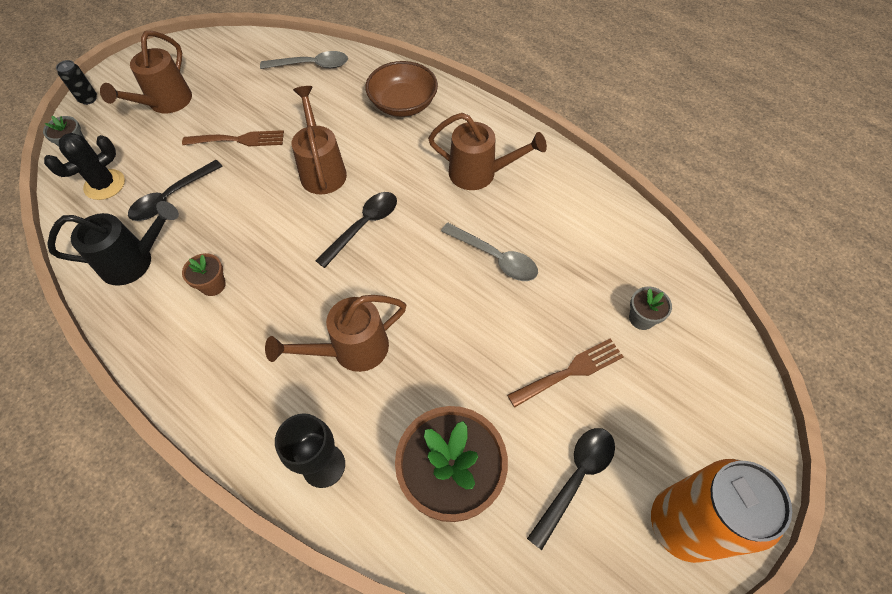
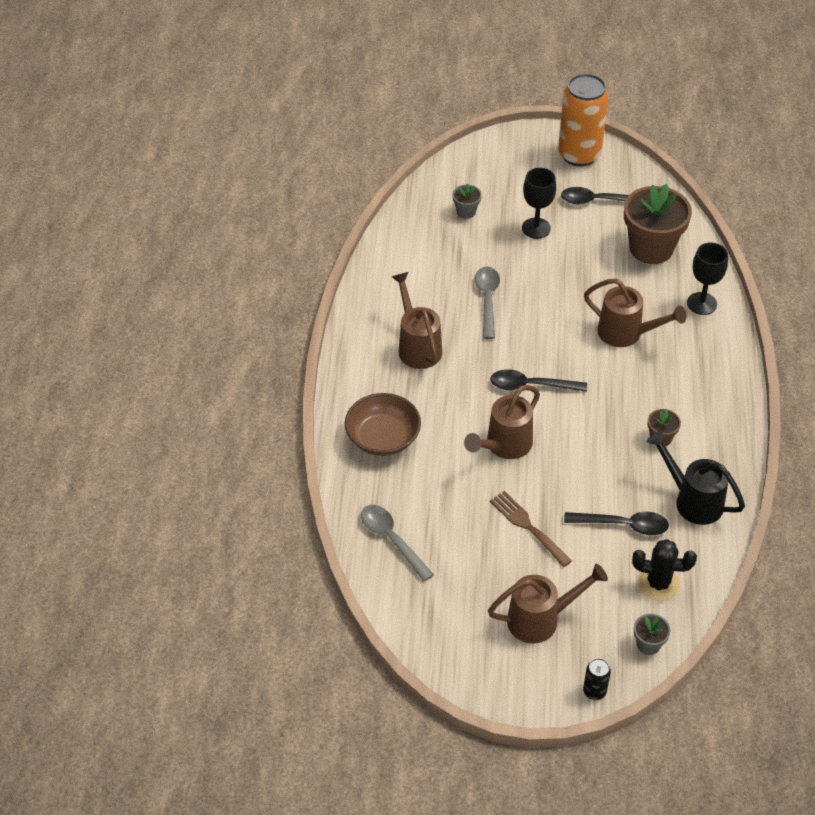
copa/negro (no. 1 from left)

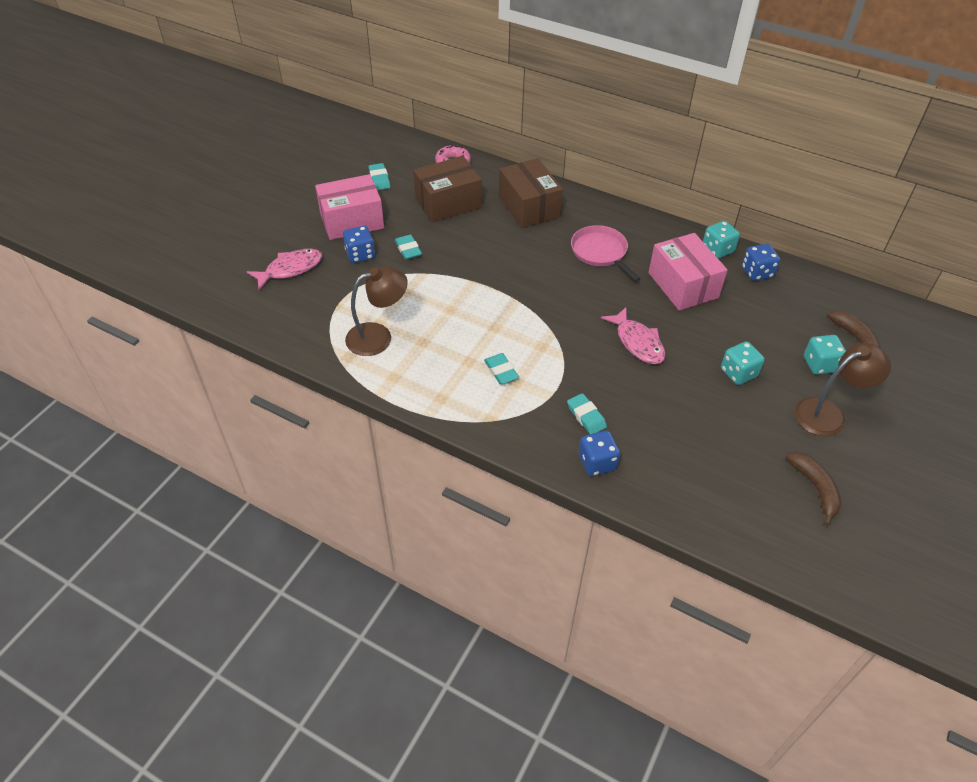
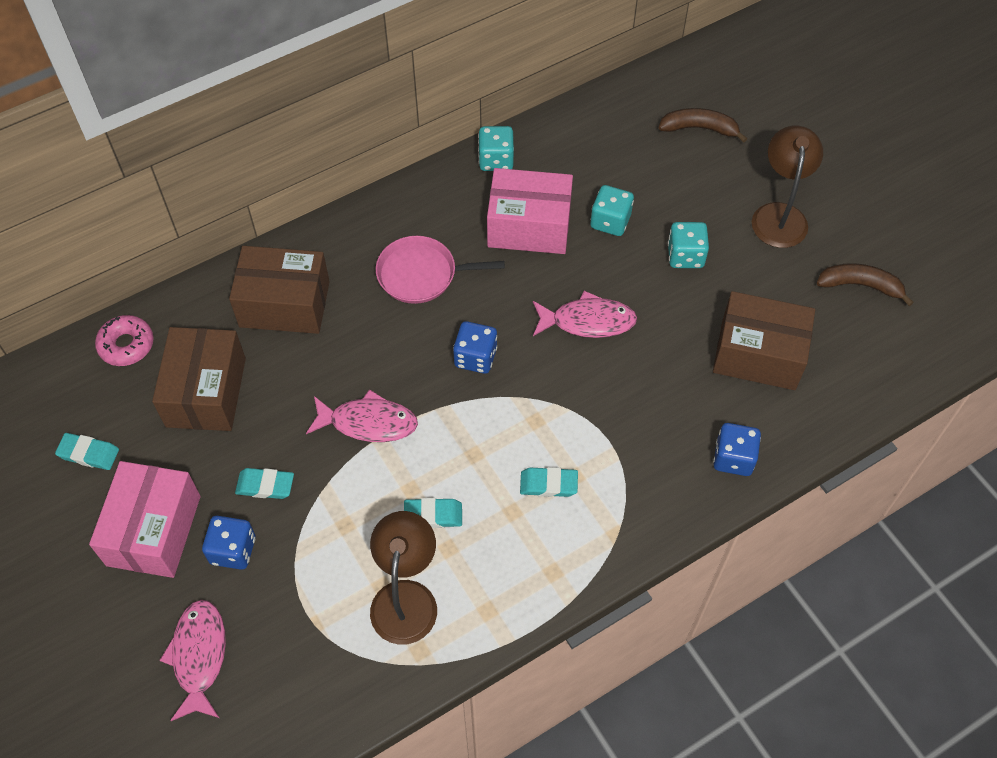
pez/rosa (no. 2 from left)
caja/marrón (no. 3 from left)
goma de borrar/turquesa (no. 3 from left)
dado/azul (no. 2 from left)
dado/turquesa (no. 2 from left)

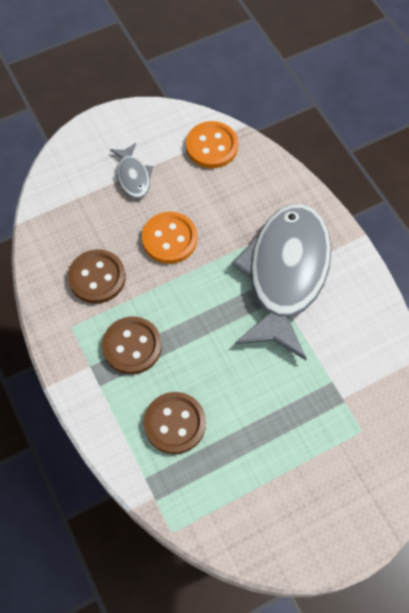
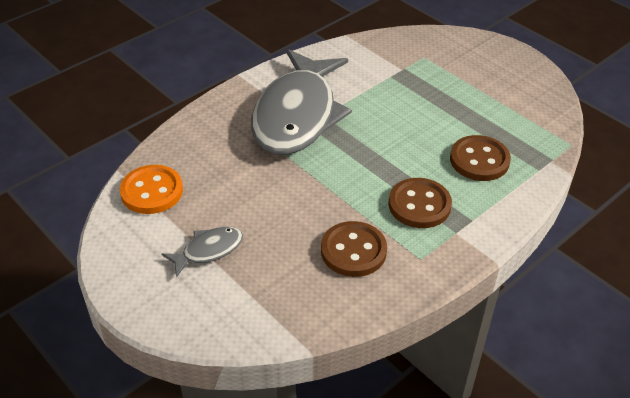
botón/naranja (no. 1 from left in the first image)
pez/gris (no. 2 from left)

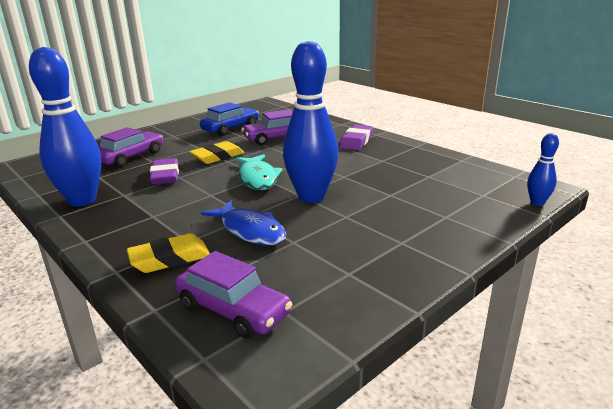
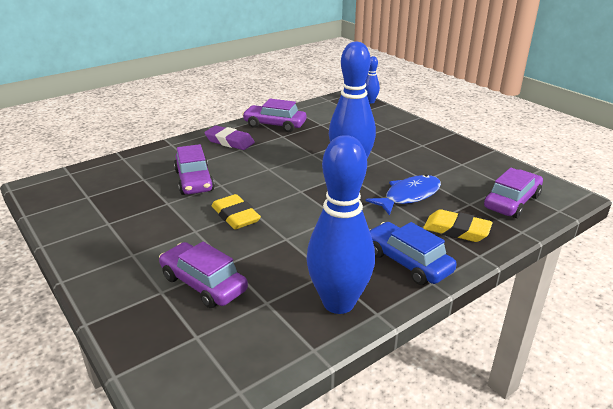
goma de borrar/morado (no. 1 from left in the first image)
pez/turquesa
coche/morado (no. 3 from left)
coche/azul
goma de borrar/amarillo (no. 2 from left)

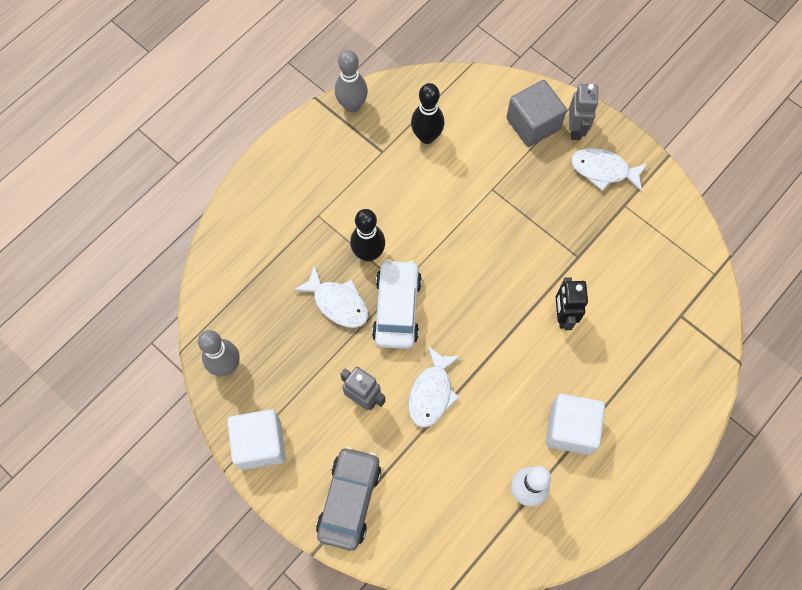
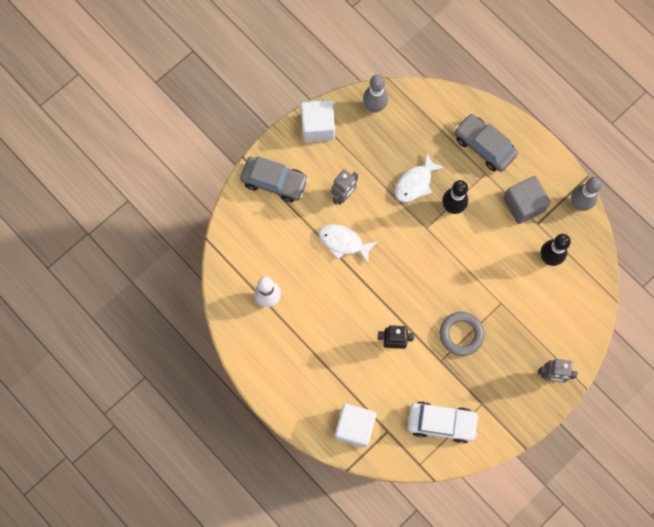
pez/blanco (no. 3 from left in the first image)
anillo/gris
coche/gris (no. 2 from left)
coche/blanco
cubo/gris
cubo/blanco (no. 2 from left)

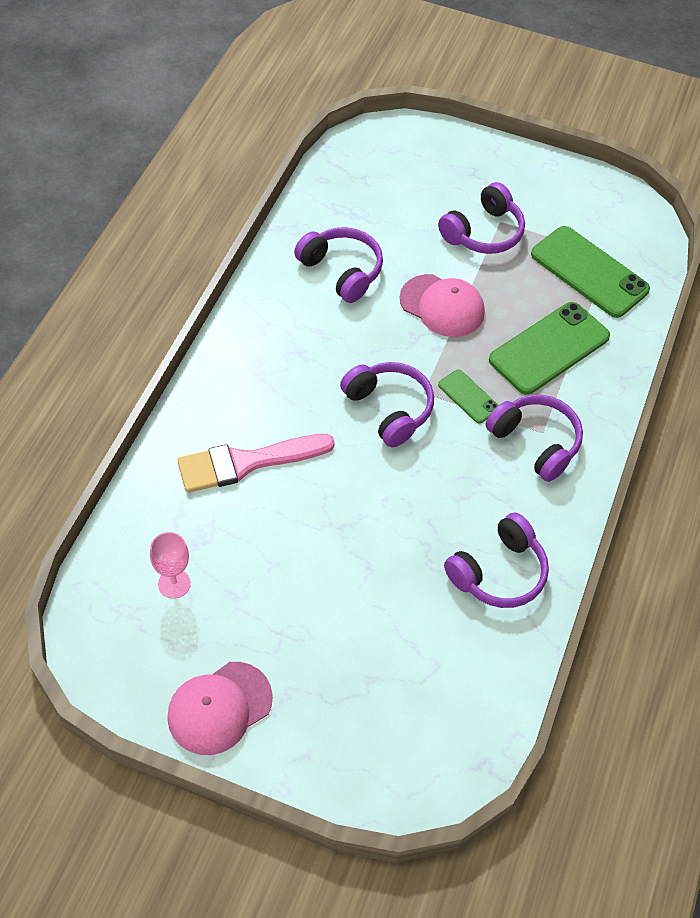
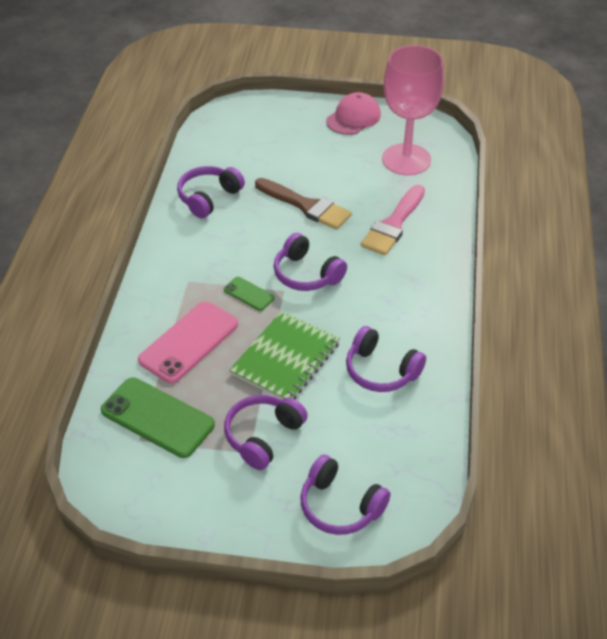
pincel/marrón
auriculares/morado (no. 4 from left)
cuaderno/verde
móvil/rosa
pincel/rosa
copa/rosa

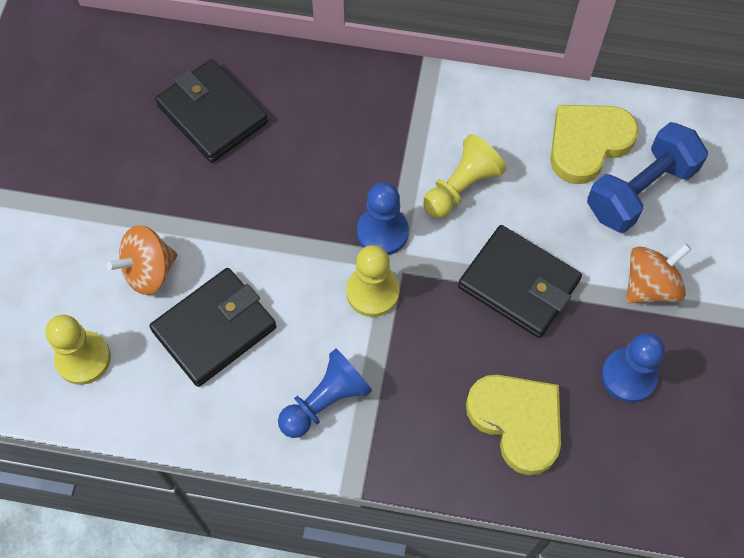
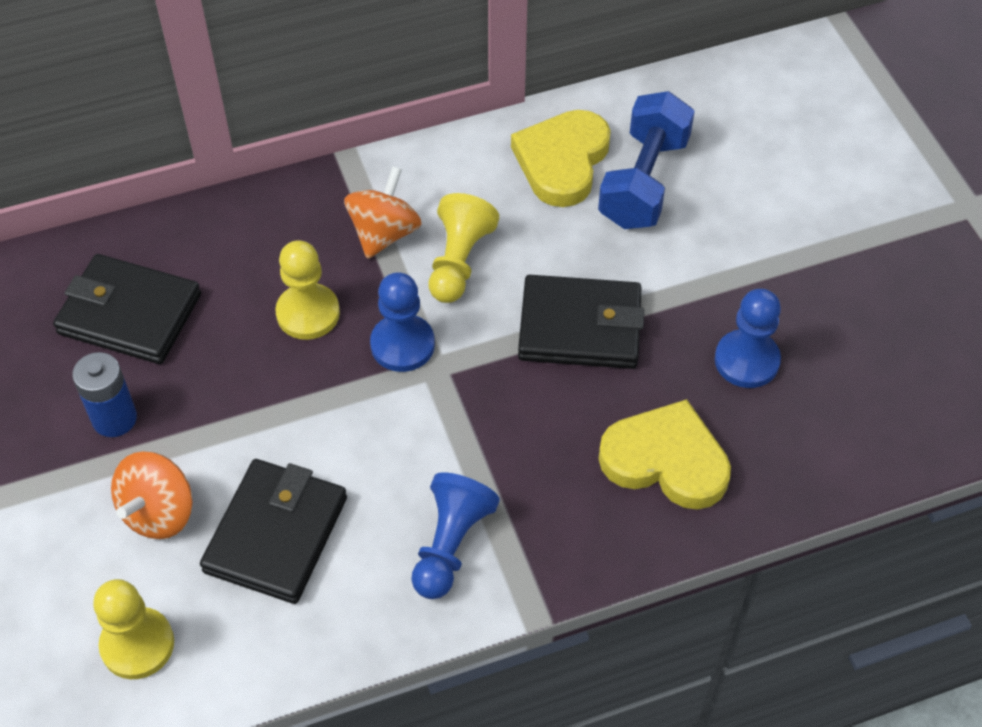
pila/azul
peón/amarillo (no. 2 from left)
peonza/naranja (no. 2 from left)

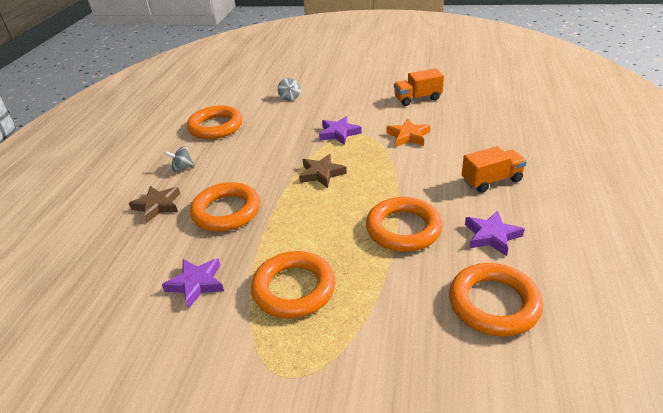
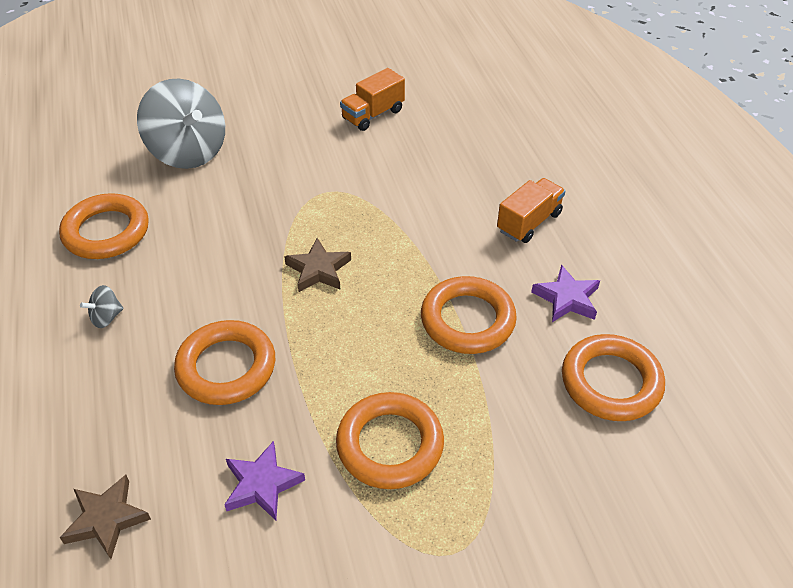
estrella/morado (no. 2 from left in the first image)
estrella/naranja
estrella/marrón (no. 1 from left)
peonza/gris (no. 2 from left)

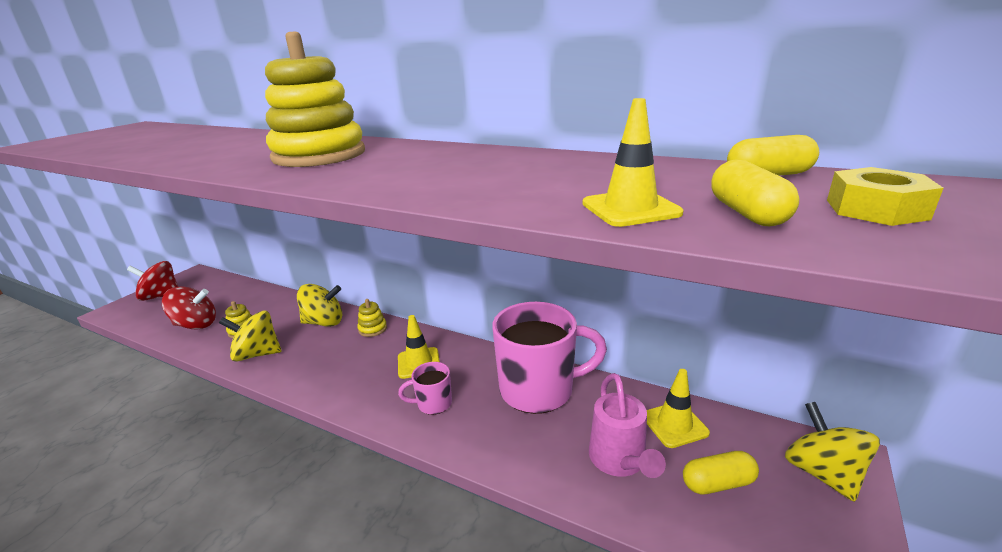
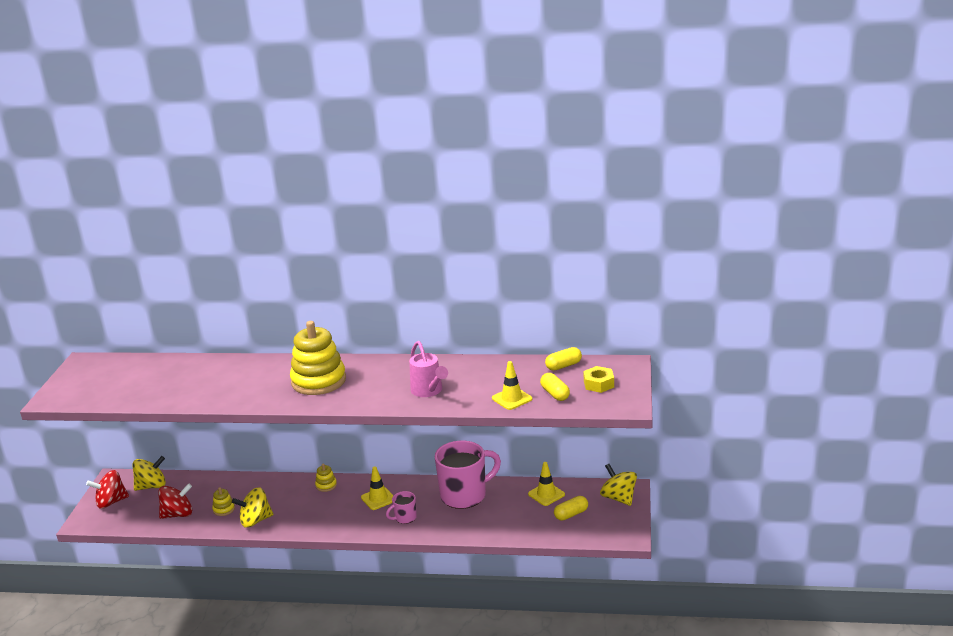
peonza/amarillo (no. 1 from left)
regadera/rosa

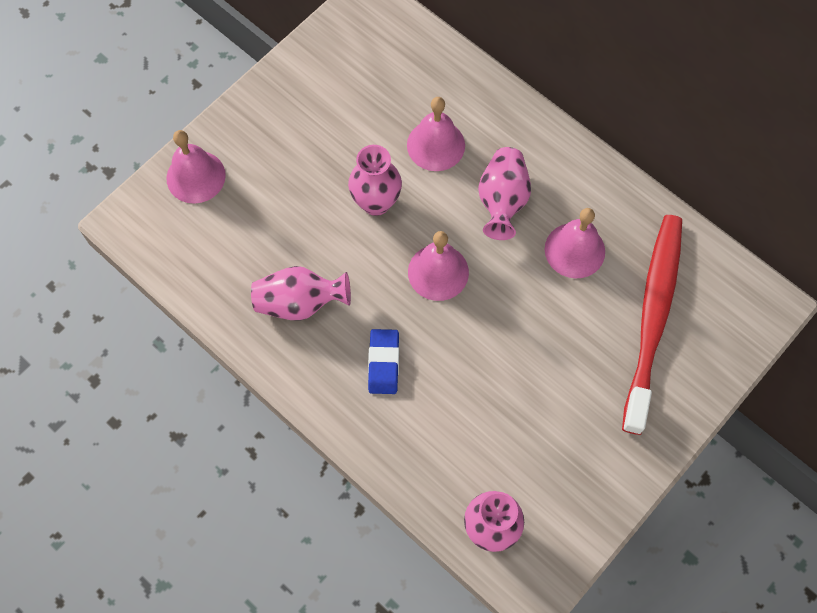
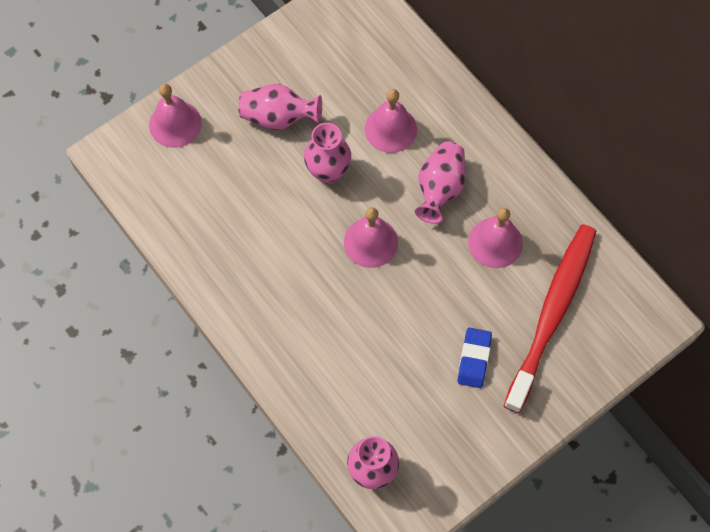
florero/rosa (no. 1 from left)
goma de borrar/azul

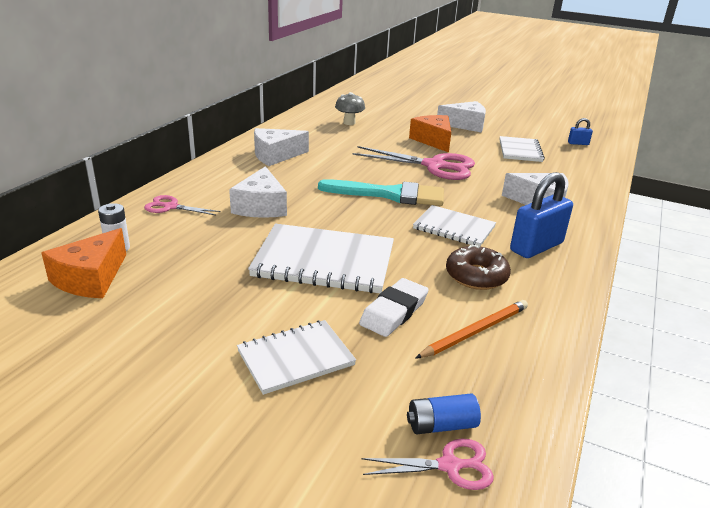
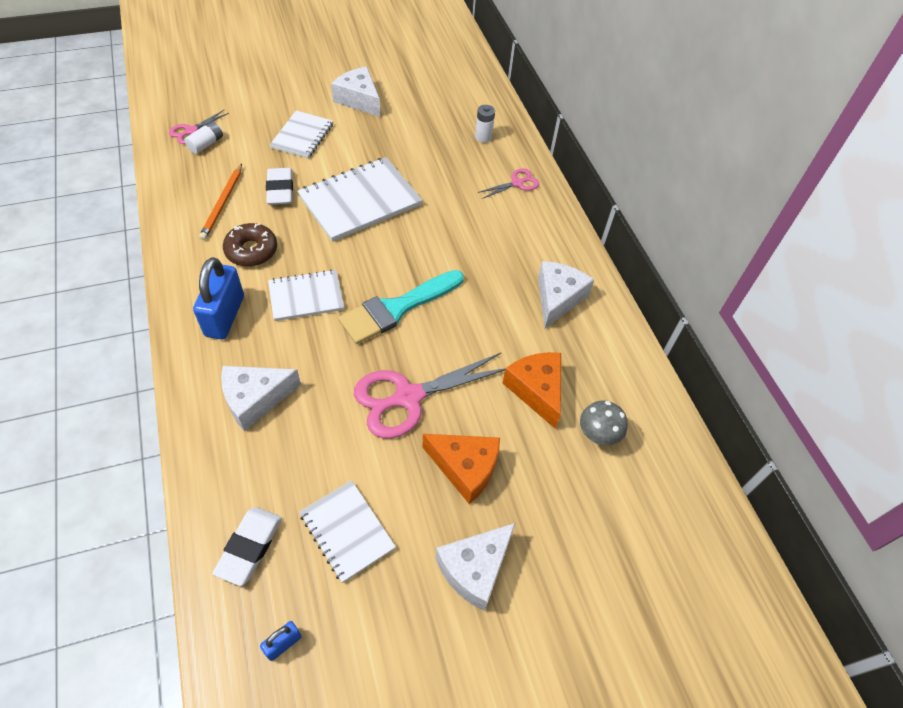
goma de borrar/blanco (no. 1 from left)
queso/naranja (no. 2 from left)
queso/blanco (no. 2 from left)
pila/blanco (no. 1 from left)

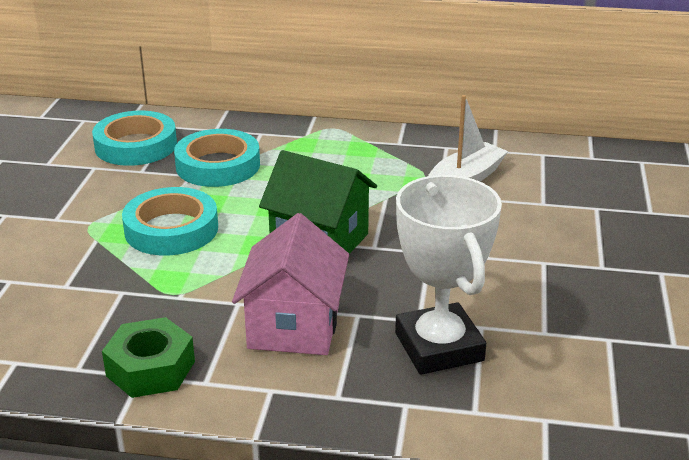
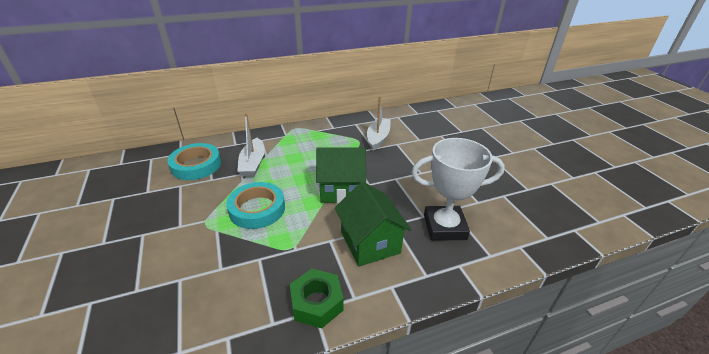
barco/blanco (no. 1 from left)
casa/verde (no. 2 from left)
trofeo/blanco

